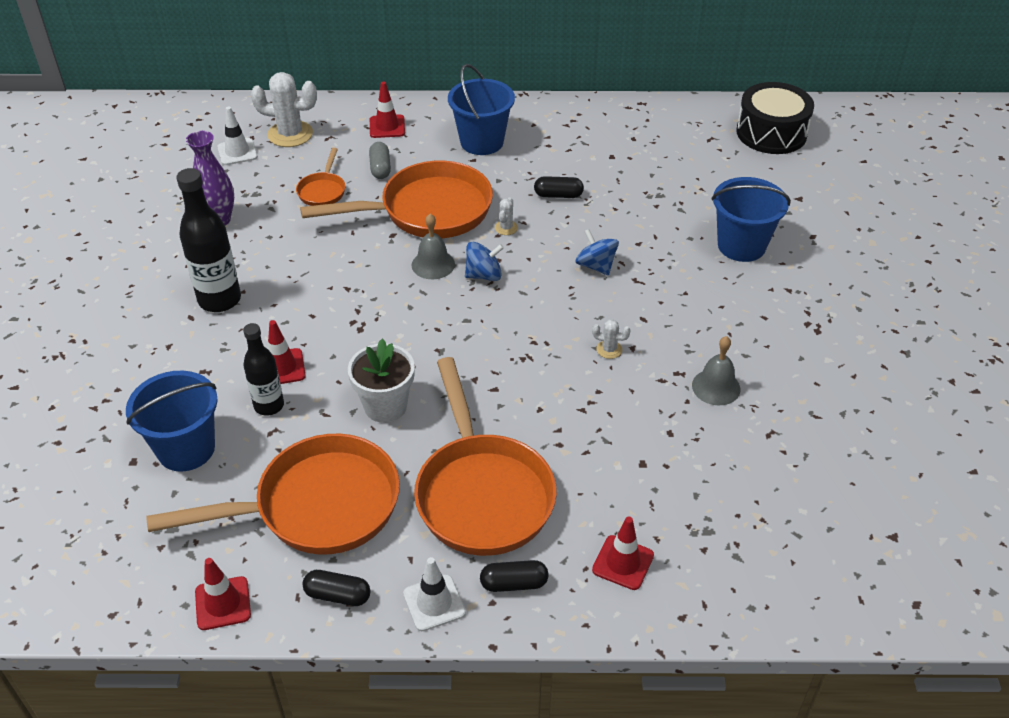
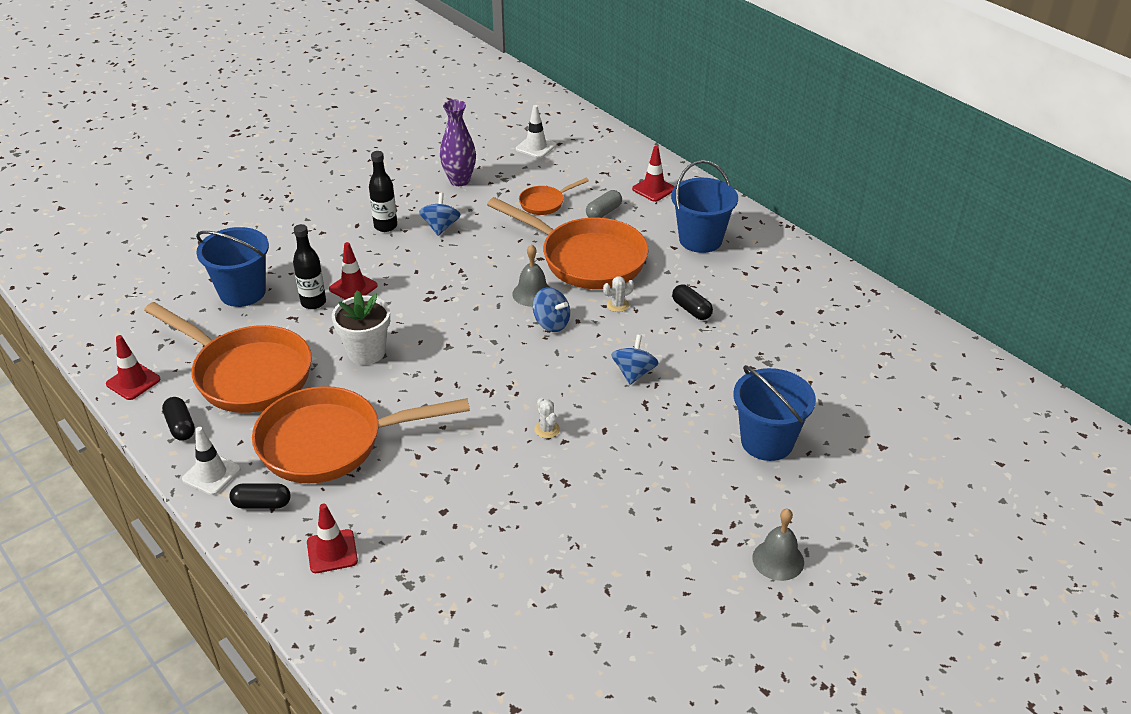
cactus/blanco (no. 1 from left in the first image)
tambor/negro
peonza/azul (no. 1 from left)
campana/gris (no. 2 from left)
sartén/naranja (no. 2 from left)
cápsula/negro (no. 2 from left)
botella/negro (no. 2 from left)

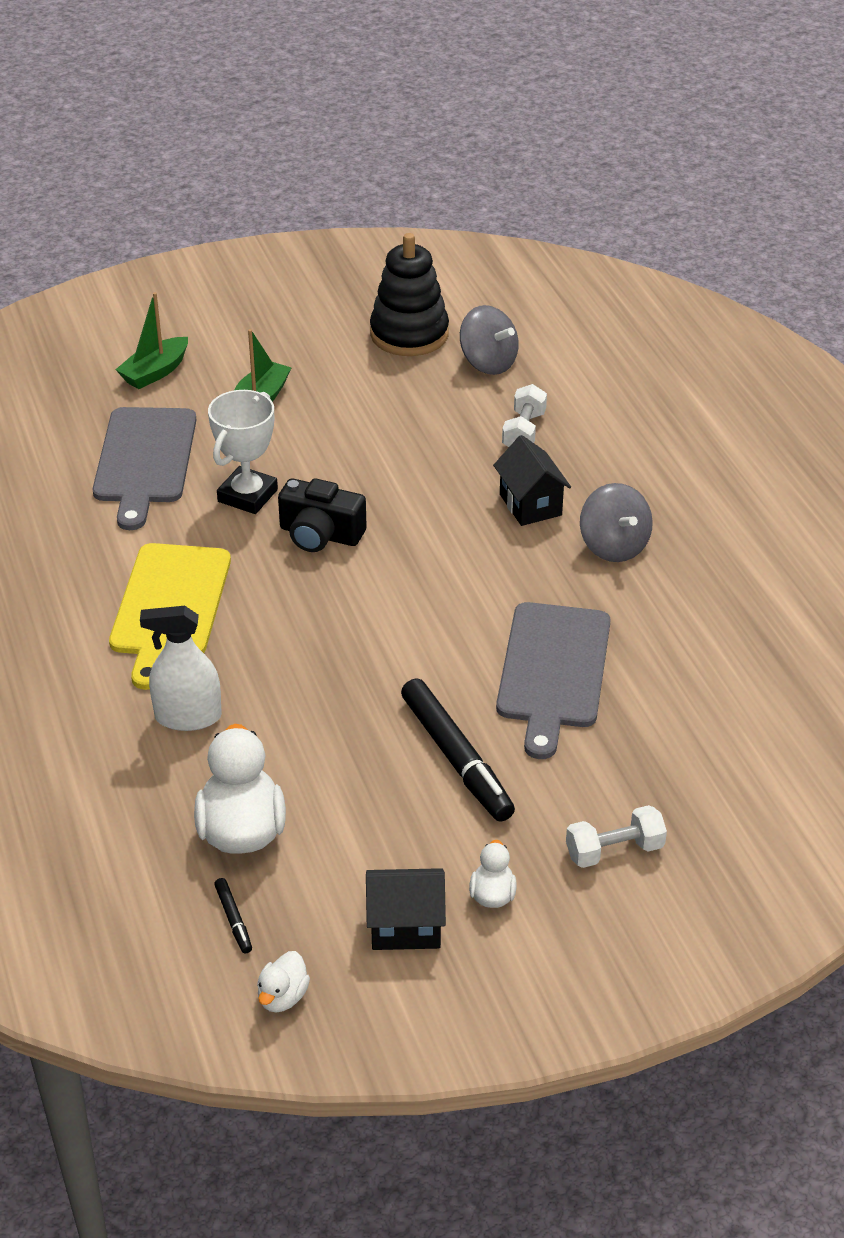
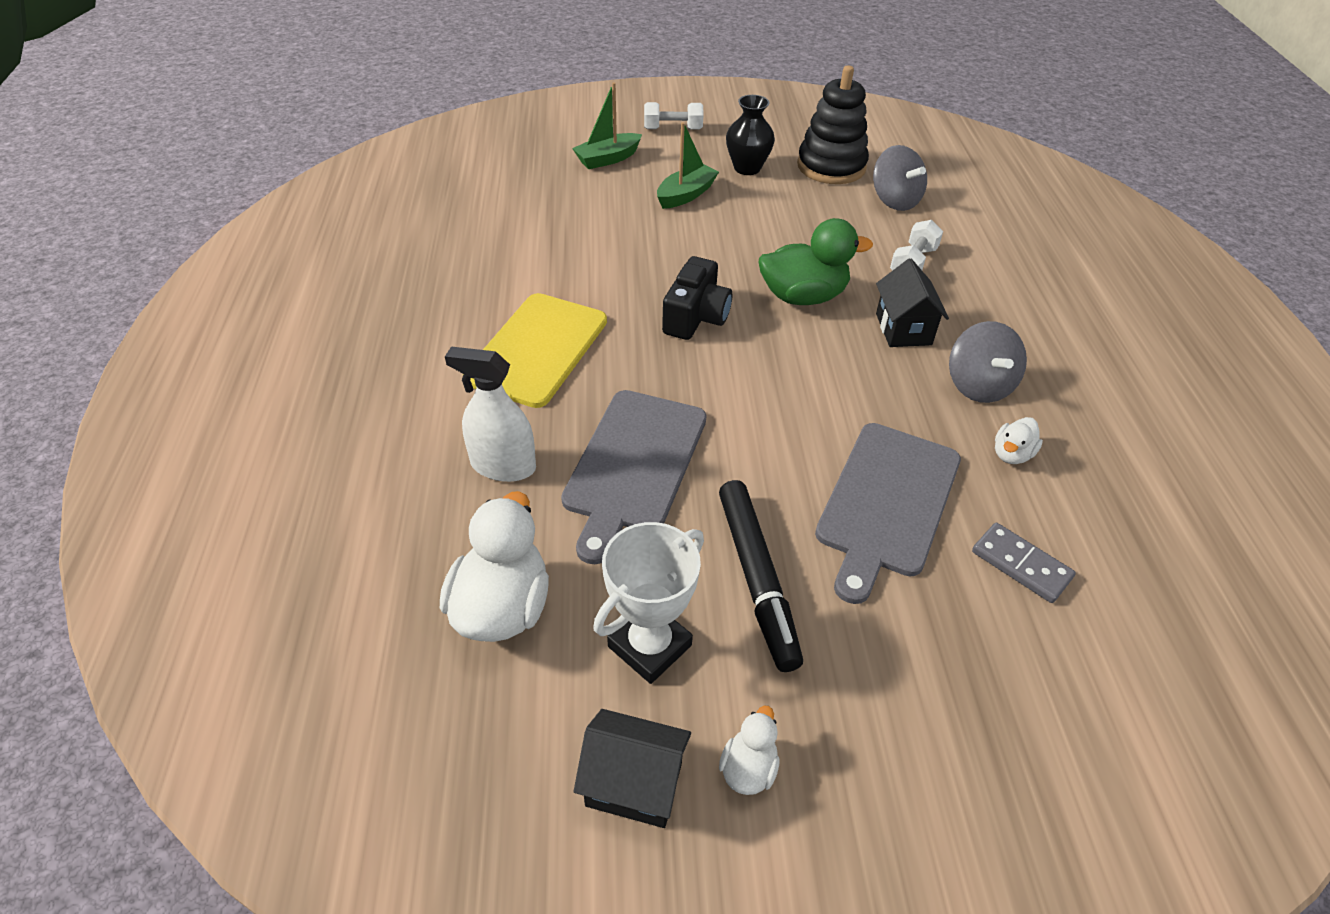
rotulador/negro (no. 1 from left in the first image)
florero/negro
pato/verde
ficha de dominó/gris
tabla de cortar/gris (no. 1 from left)
trofeo/blanco
pato/blanco (no. 3 from left)
mancuerna/blanco (no. 1 from left)
cámara/negro

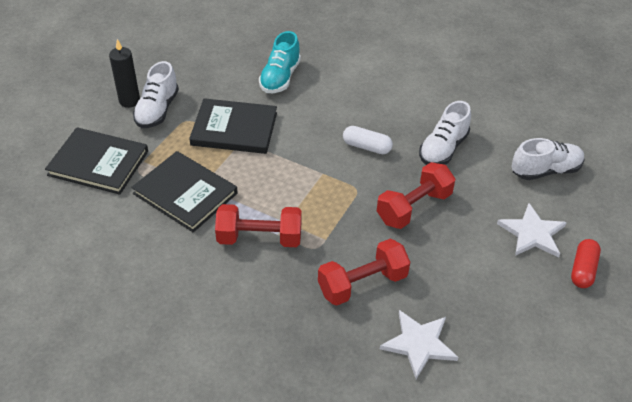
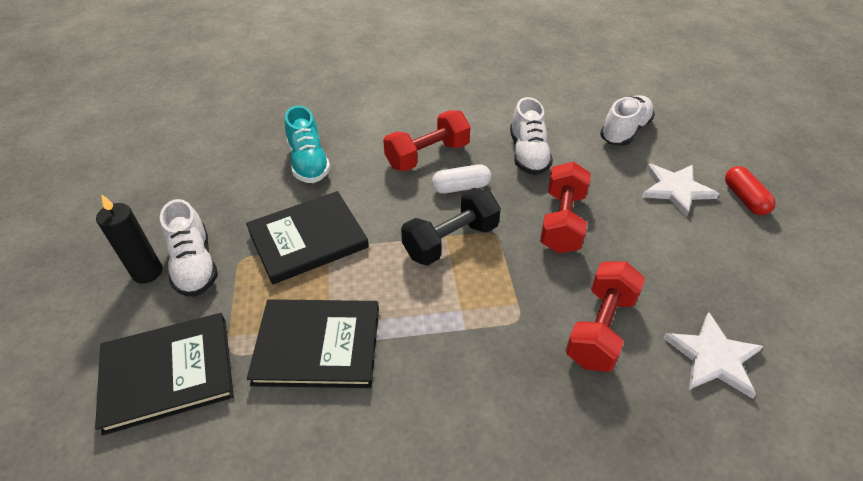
mancuerna/negro
mancuerna/rojo (no. 1 from left)

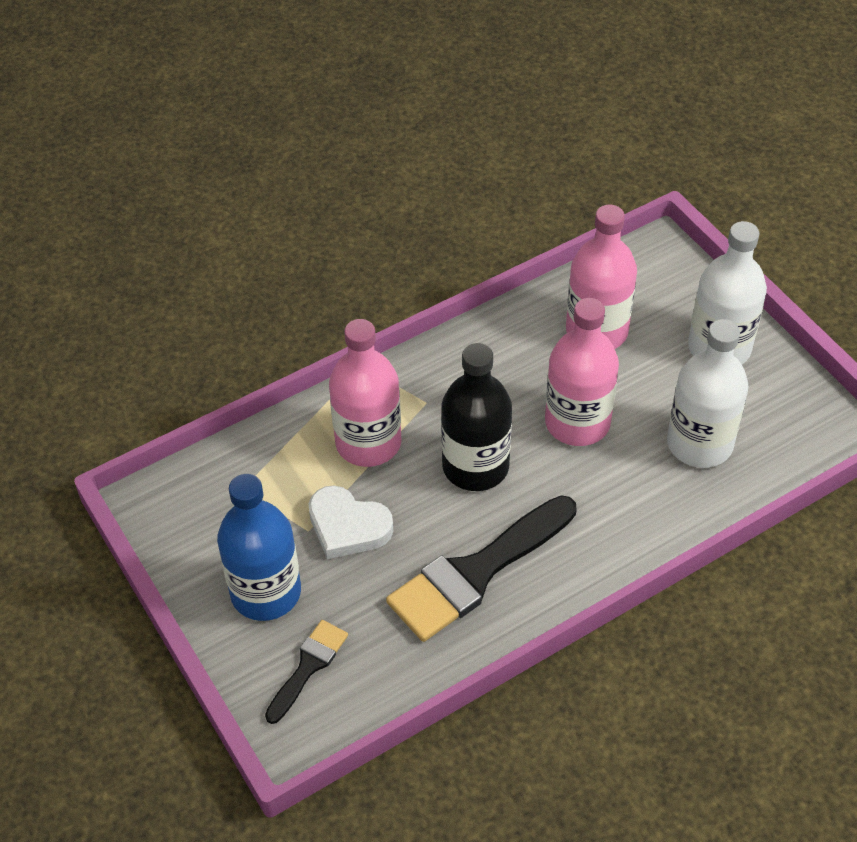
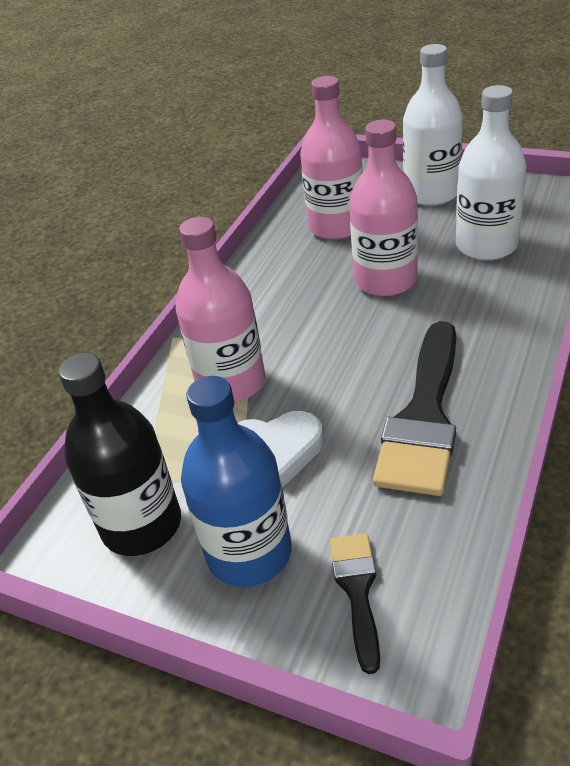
botella/negro

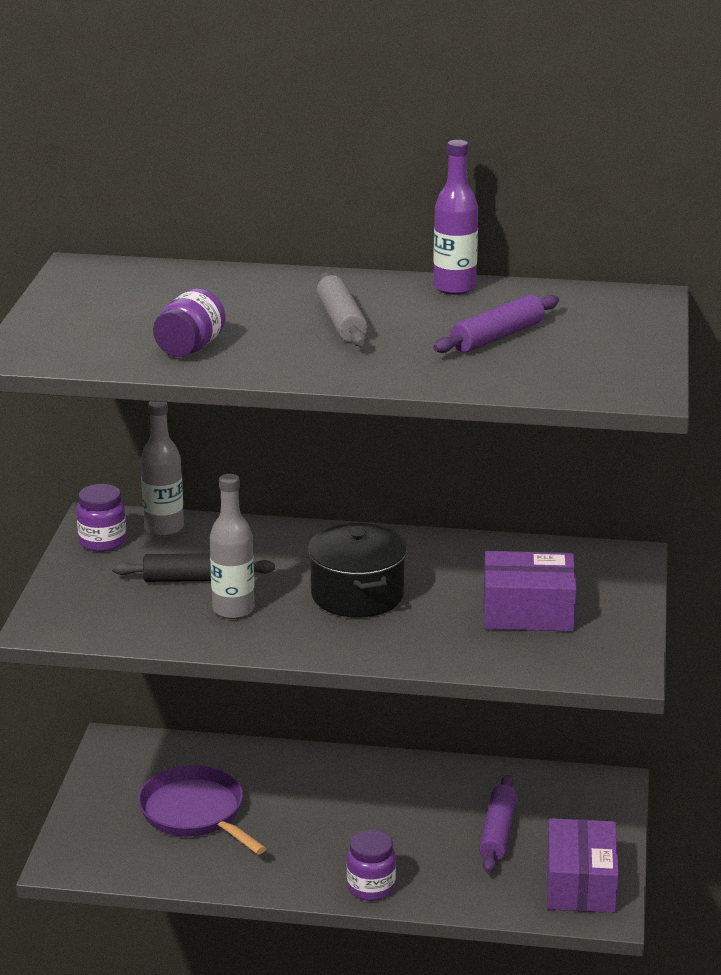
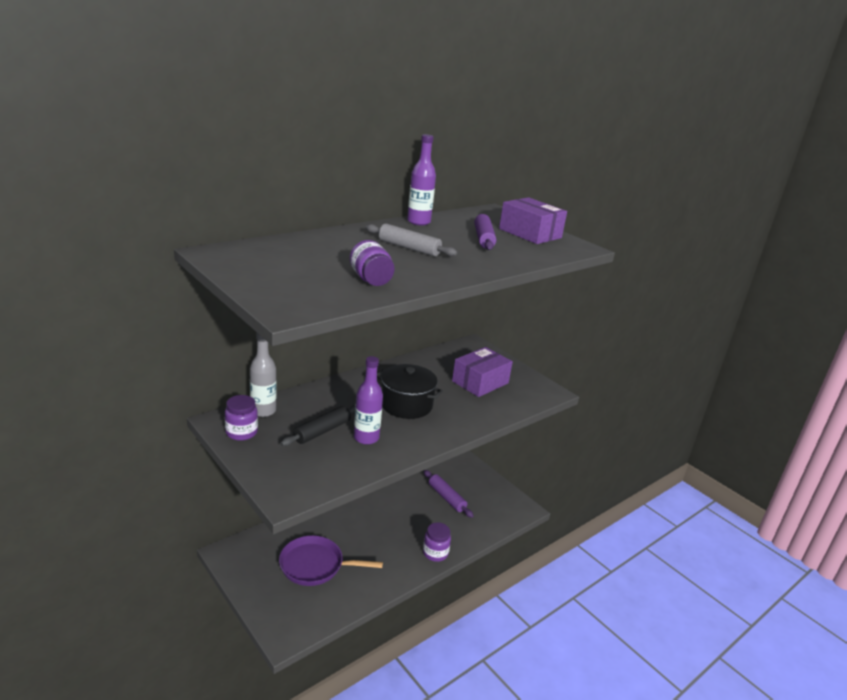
caja/morado (no. 2 from left)
botella/morado (no. 1 from left)

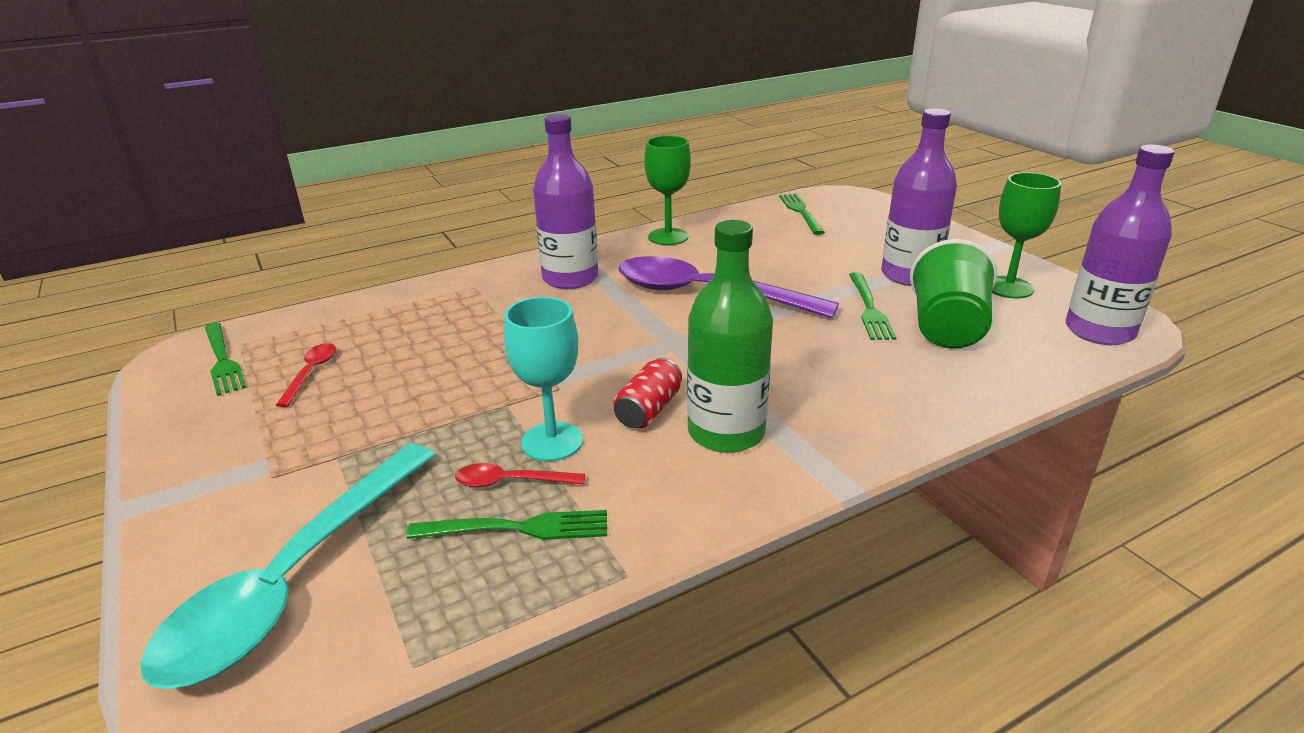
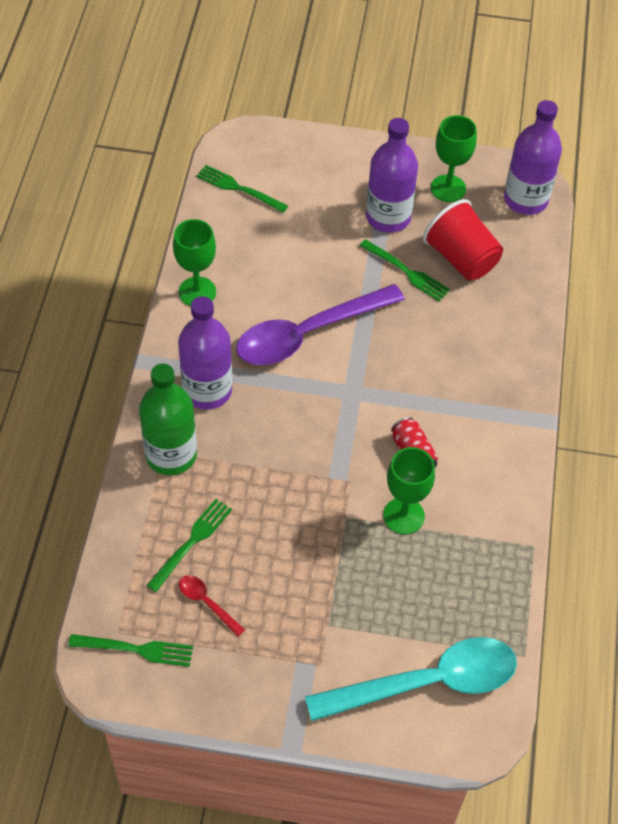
cuchara/rojo (no. 2 from left in the first image)
tenedor/verde (no. 2 from left)
botella/verde
copa/verde (no. 2 from left)
vaso/rojo
cuchara/turquesa

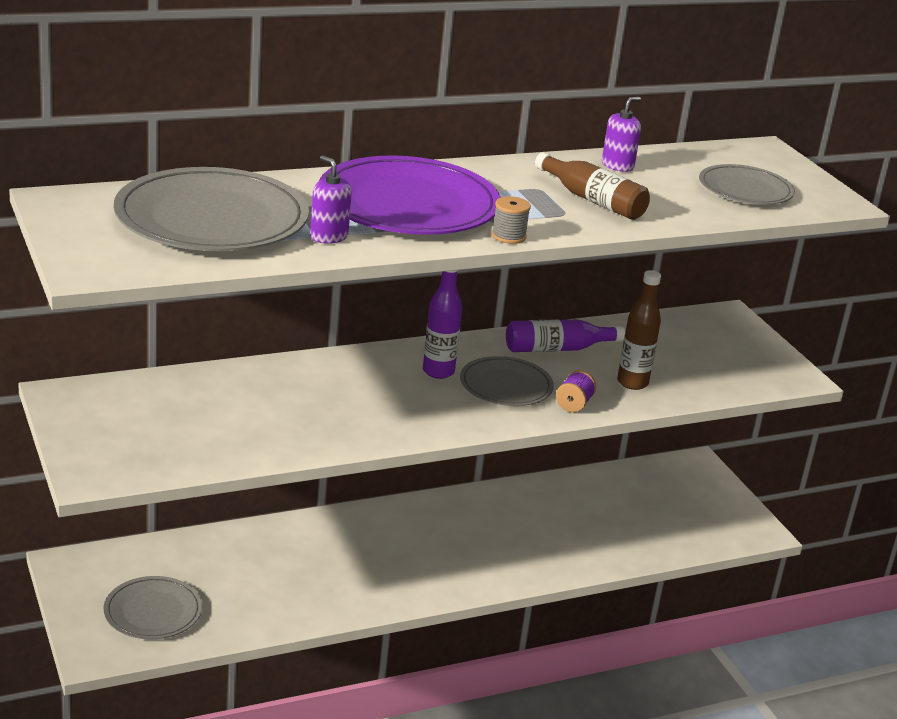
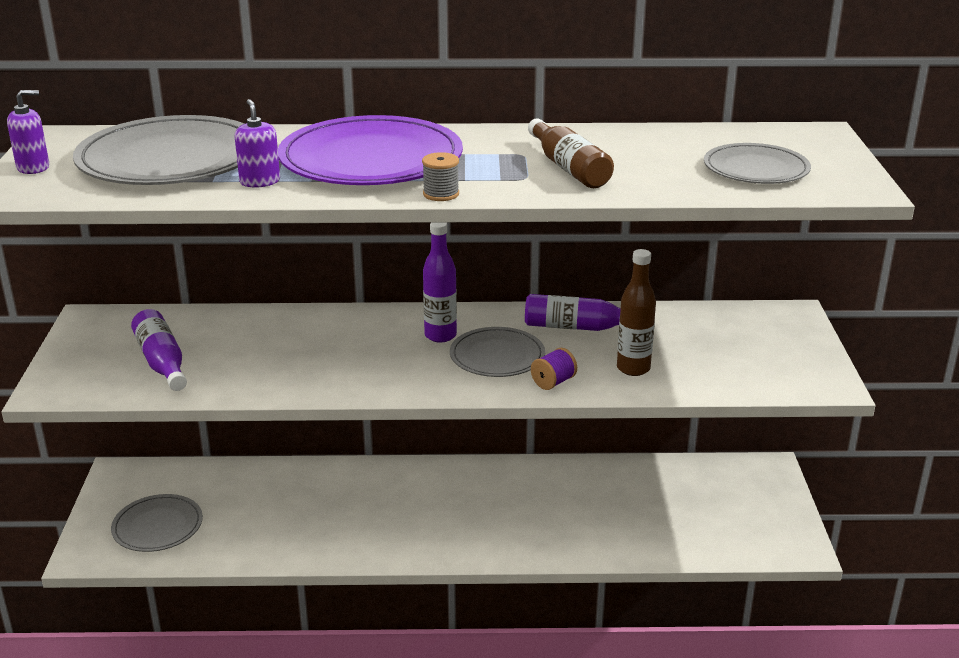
botella/morado (no. 1 from left)
dispensador de jabón/morado (no. 1 from left)

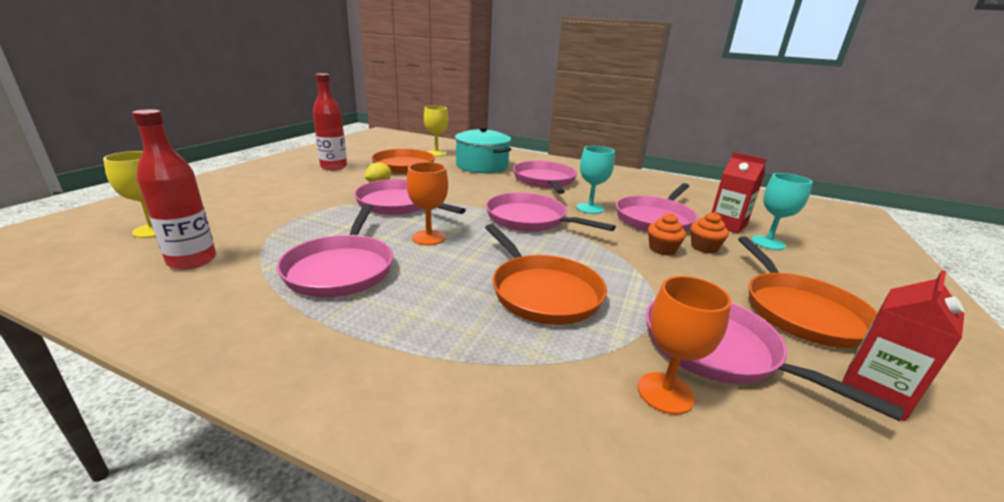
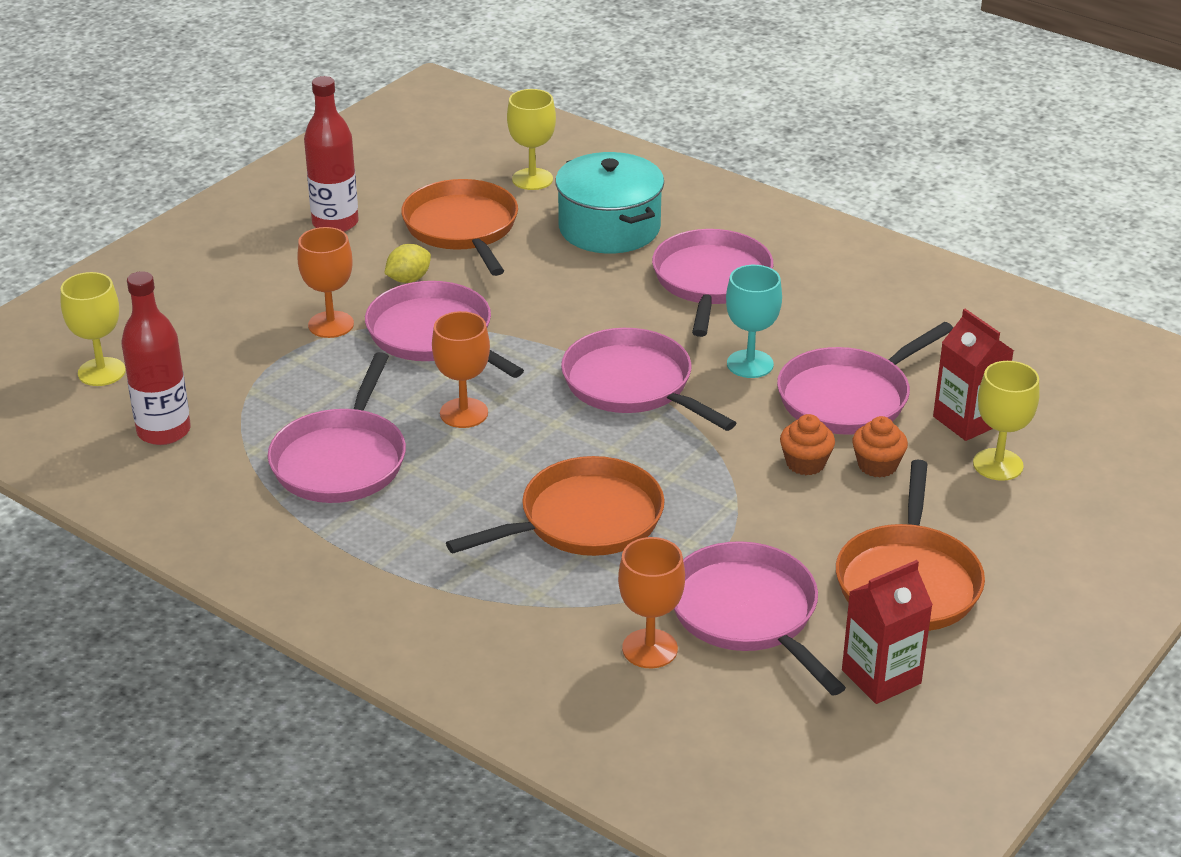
copa/naranja (no. 1 from left)
copa/amarillo (no. 3 from left)
sartén/naranja (no. 2 from left)

